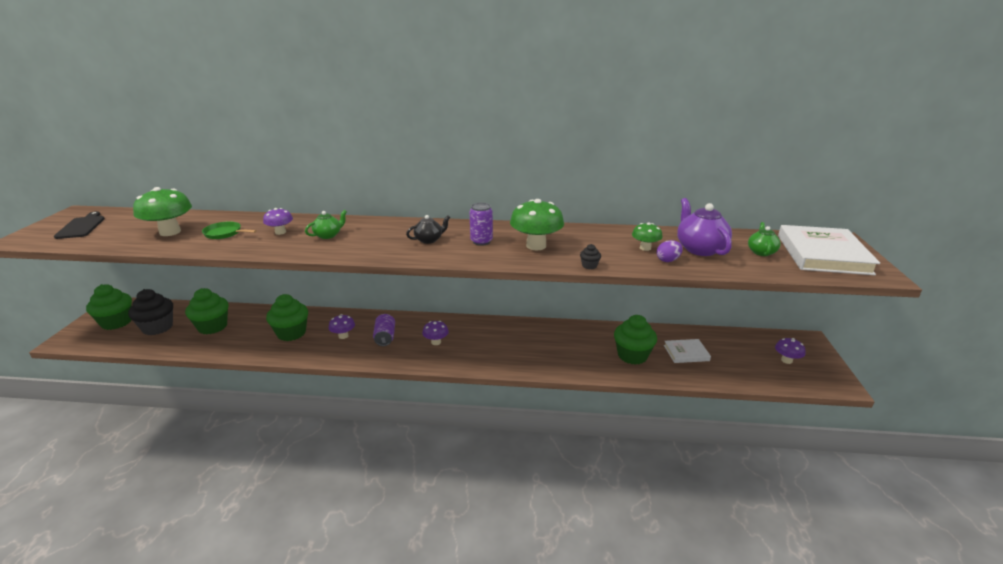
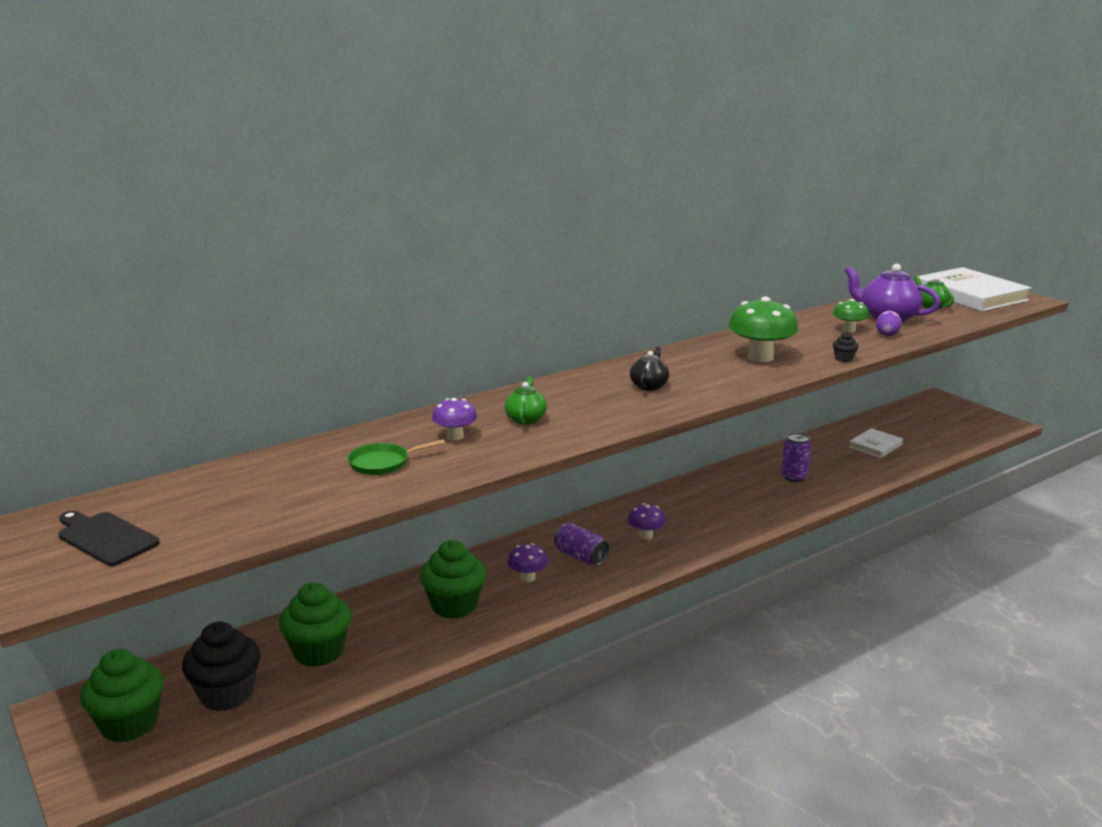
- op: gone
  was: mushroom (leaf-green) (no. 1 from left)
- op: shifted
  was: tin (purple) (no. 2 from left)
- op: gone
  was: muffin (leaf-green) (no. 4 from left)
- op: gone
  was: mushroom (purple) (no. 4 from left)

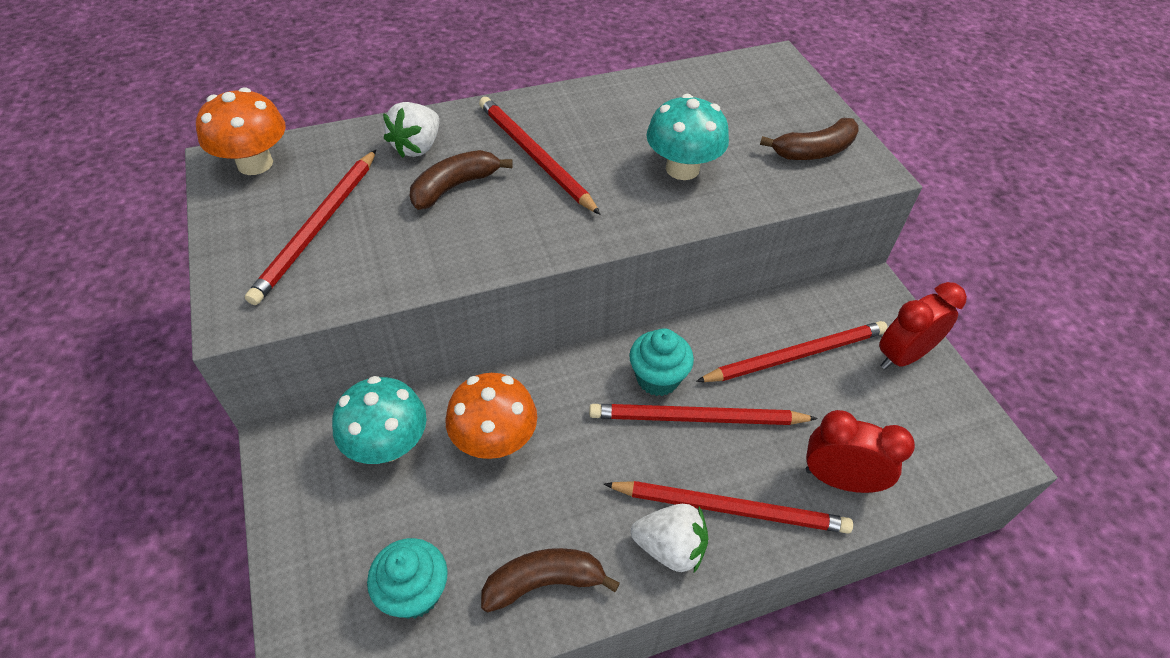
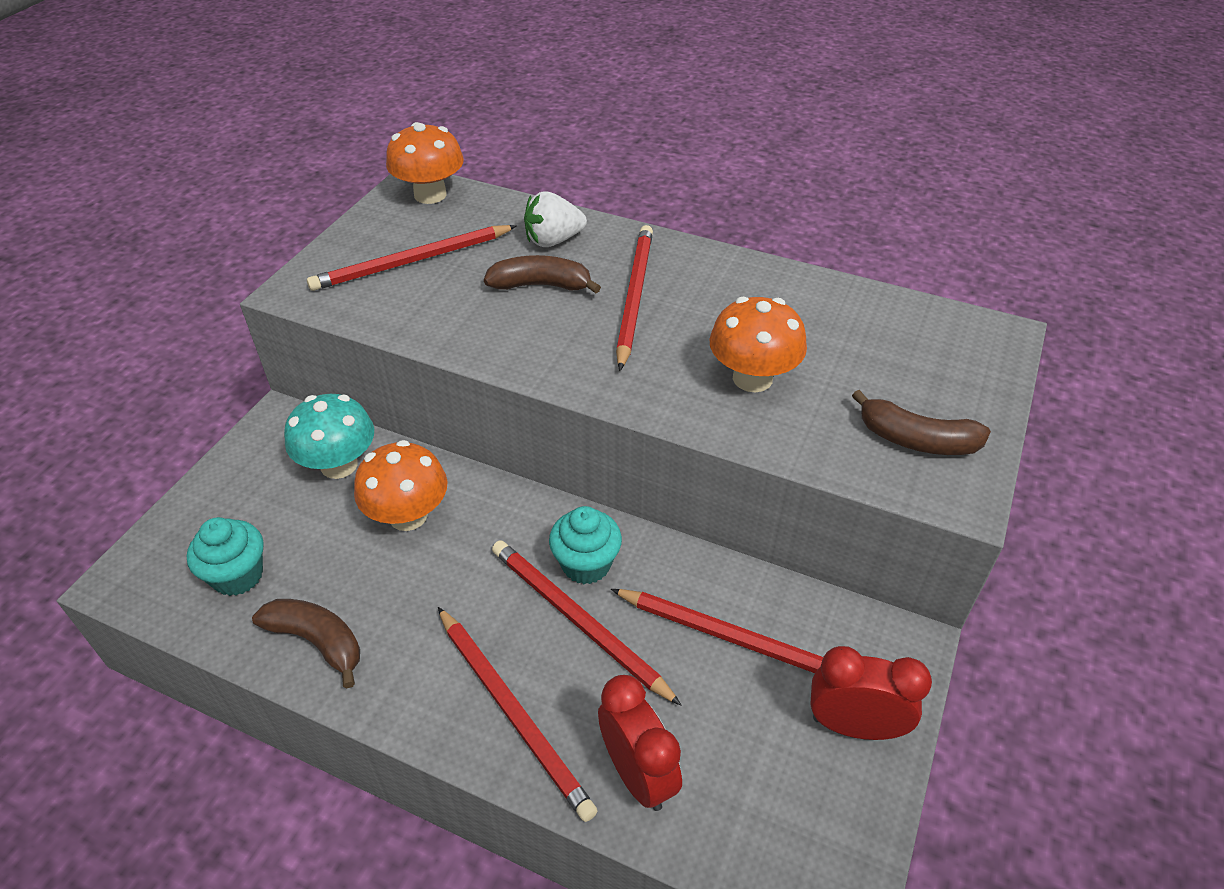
- op: repainted
  was: mushroom (teal) (no. 2 from left)
  now: mushroom (orange) (no. 3 from left)
- op: gone
  was: berry (white) (no. 2 from left)

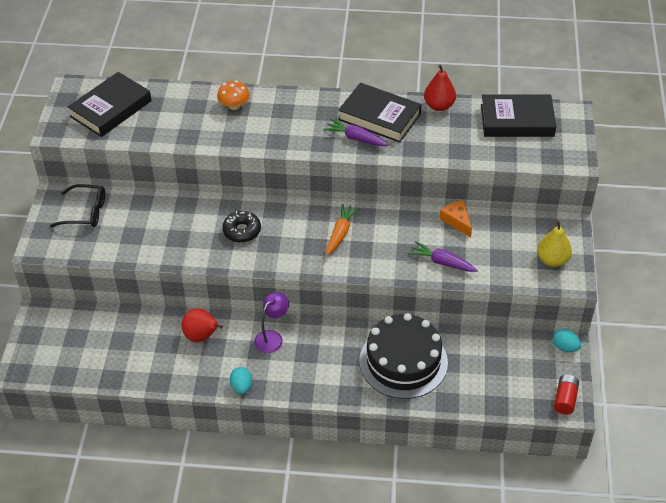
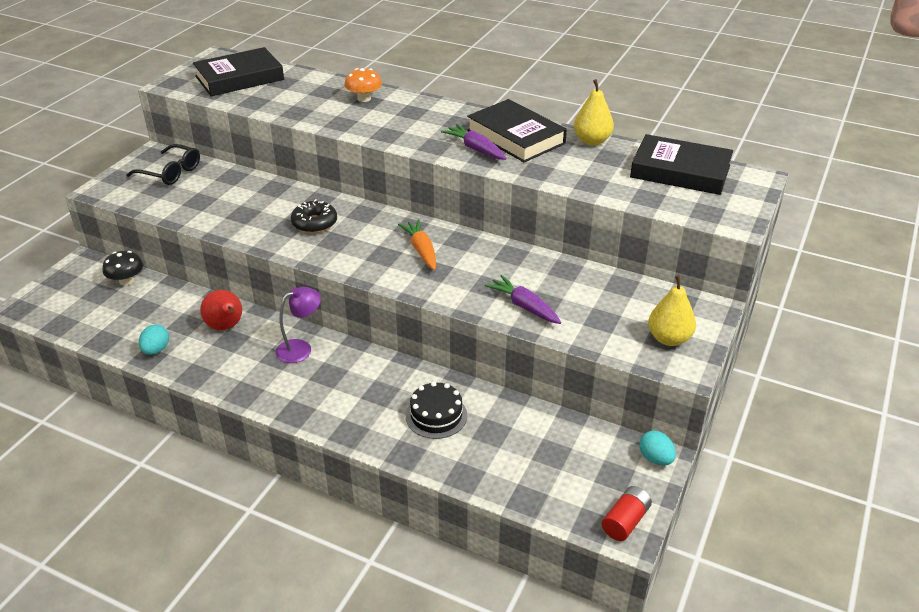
- op: repainted
  was: pear fruit (scarlet) (no. 2 from left)
  now: pear fruit (golden) (no. 1 from left)
- op: gone
  was: piece of cheese (orange)
- op: rotated
  was: carrot (orange)
  clockwise: -60
- op: scaled
  was: cake (black)
  ratio: 0.53
- op: shifted
  was: egg shape (teal) (no. 1 from left)
- op: new
  now: mushroom (black)

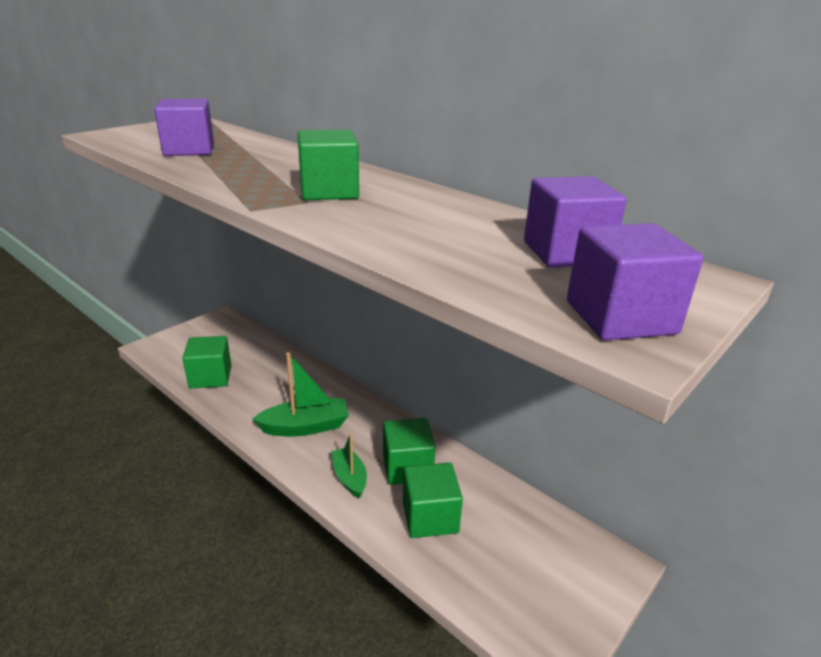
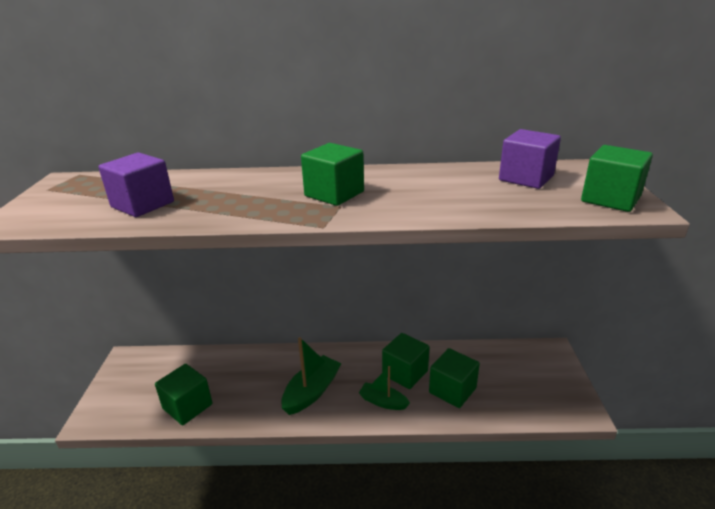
- op: repainted
  was: solid cube (purple) (no. 3 from left)
  now: solid cube (leaf-green) (no. 5 from left)

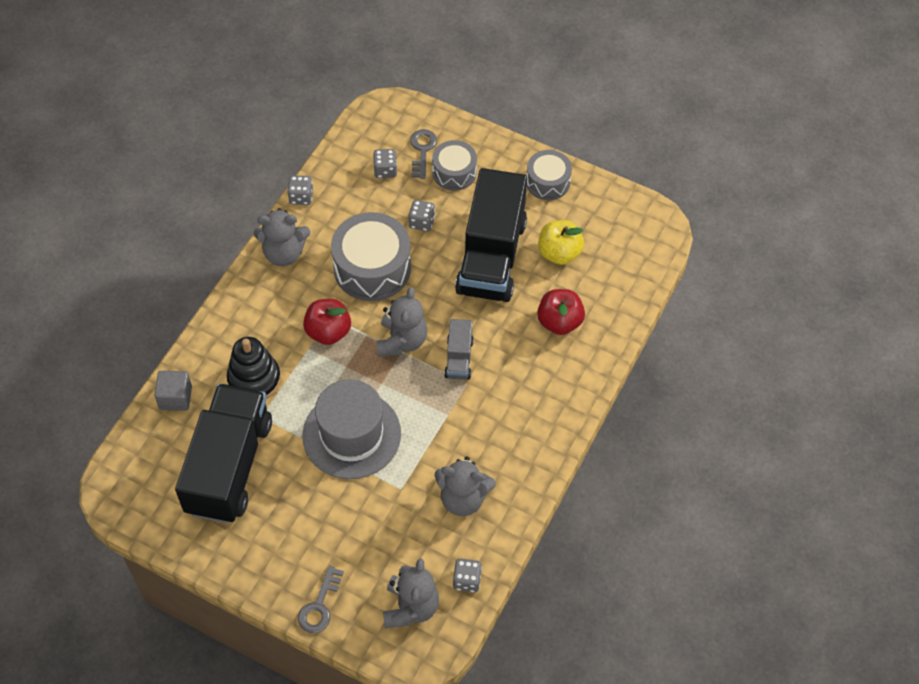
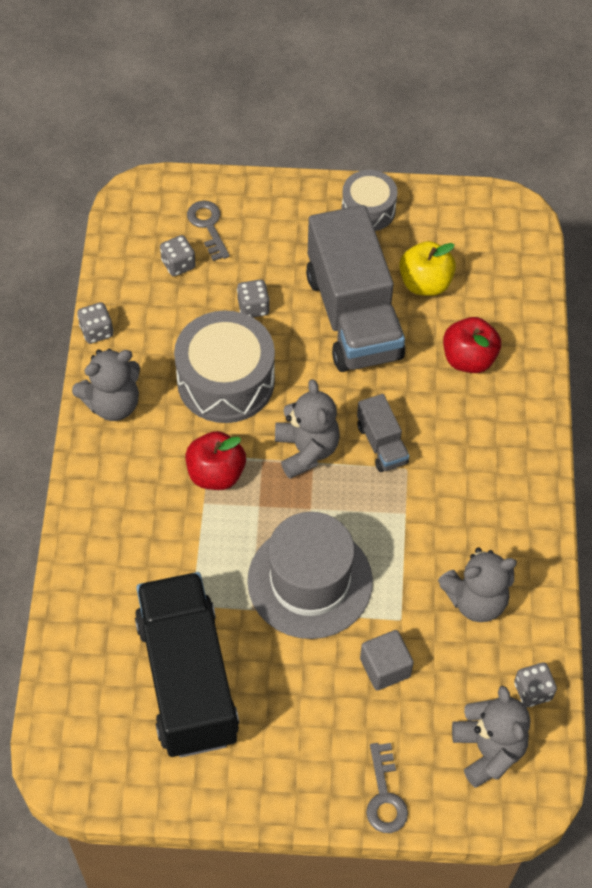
- op: gone
  was: snare drum (gray) (no. 2 from left)
- op: repainted
  was: toy truck (black) (no. 2 from left)
  now: toy truck (gray) (no. 1 from left)
- op: gone
  was: stacking toy (black)
- op: shifted
  was: solid cube (gray)

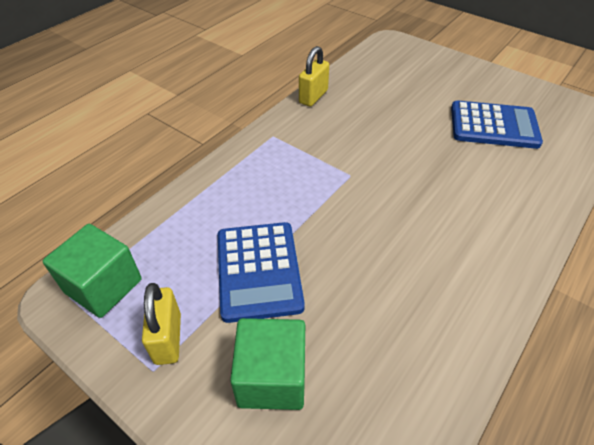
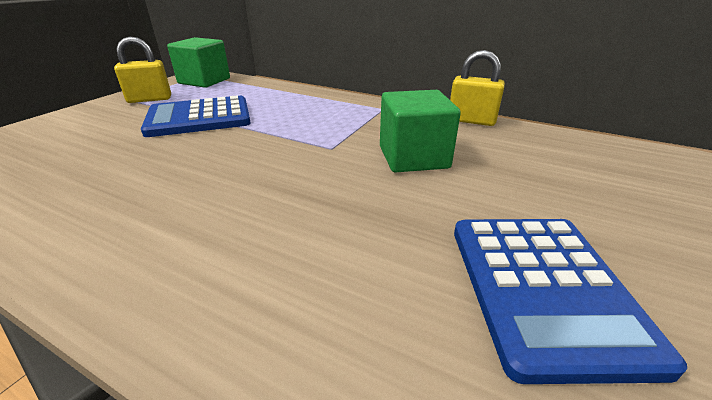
- op: shifted
  was: solid cube (leaf-green) (no. 2 from left)

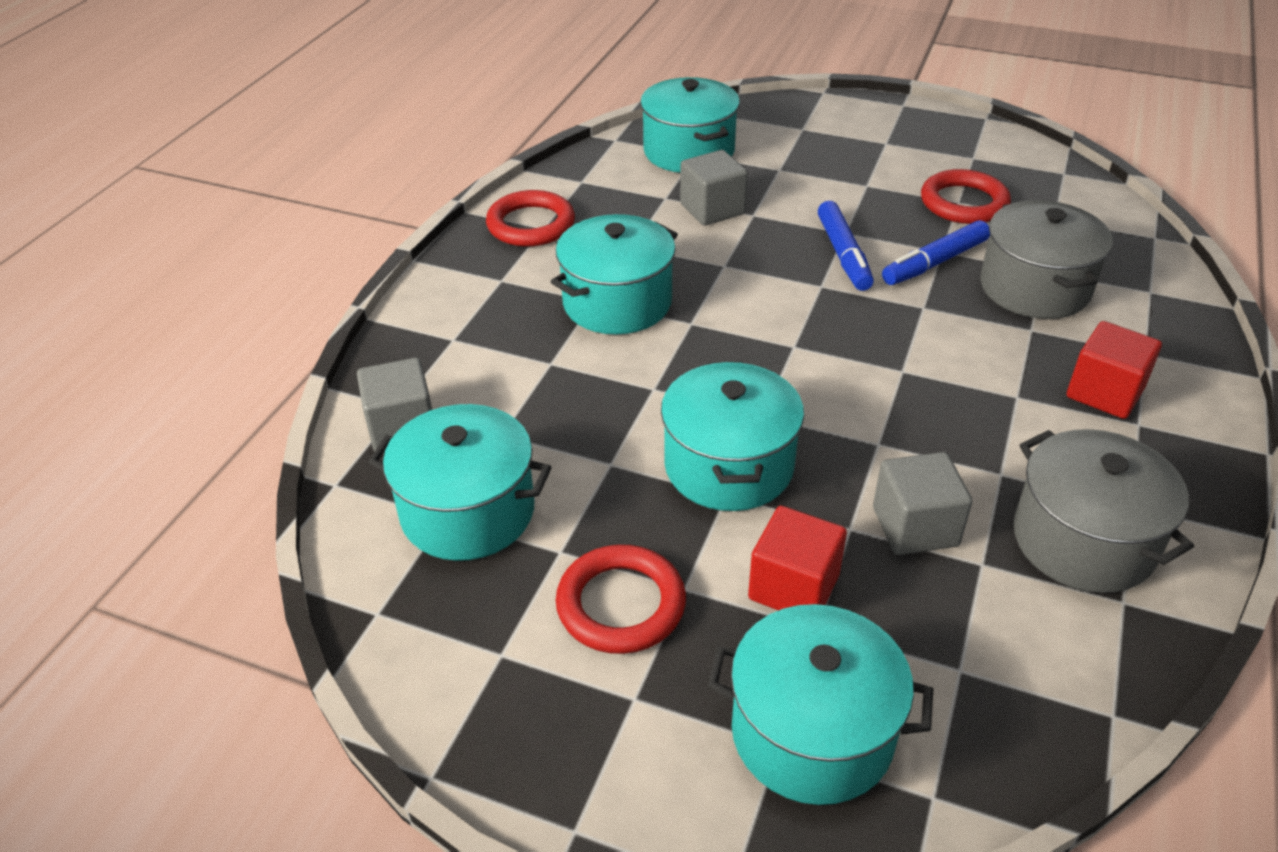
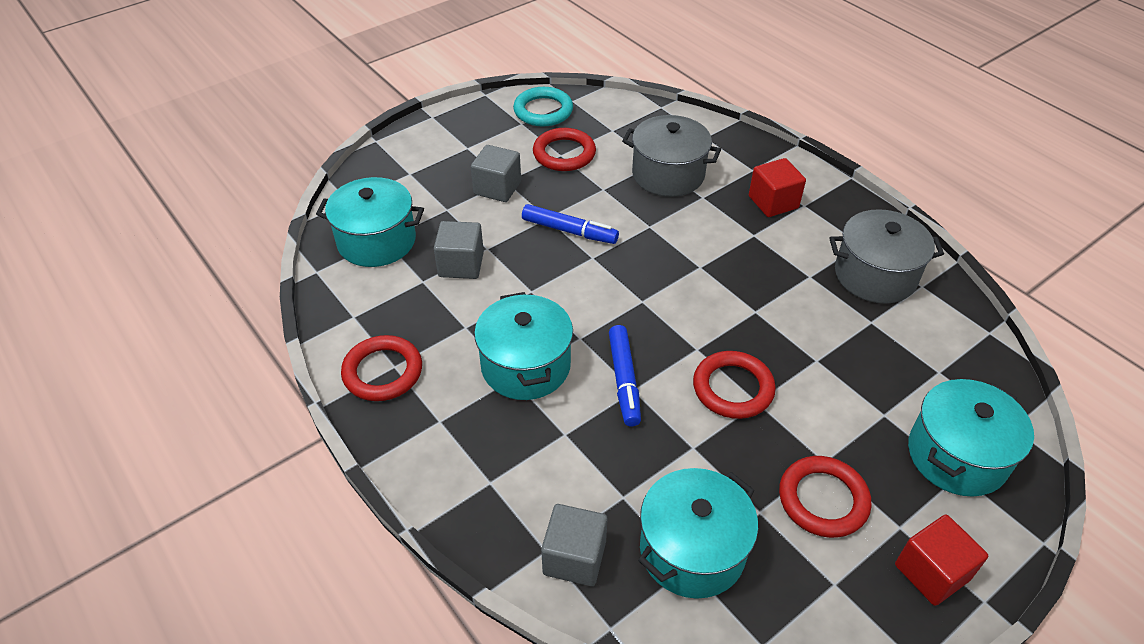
- op: shifted
  was: marker (cobalt) (no. 2 from left)
- op: swapped
  was: stockpot (teal) (no. 4 from left)
  now: ring (scarlet) (no. 3 from left)
- op: shifted
  was: solid cube (gray) (no. 3 from left in the first image)
  now: solid cube (gray) (no. 2 from left)
- op: shifted
  was: solid cube (scarlet) (no. 1 from left in the first image)
  now: solid cube (scarlet) (no. 2 from left)
- op: new
  now: ring (teal)

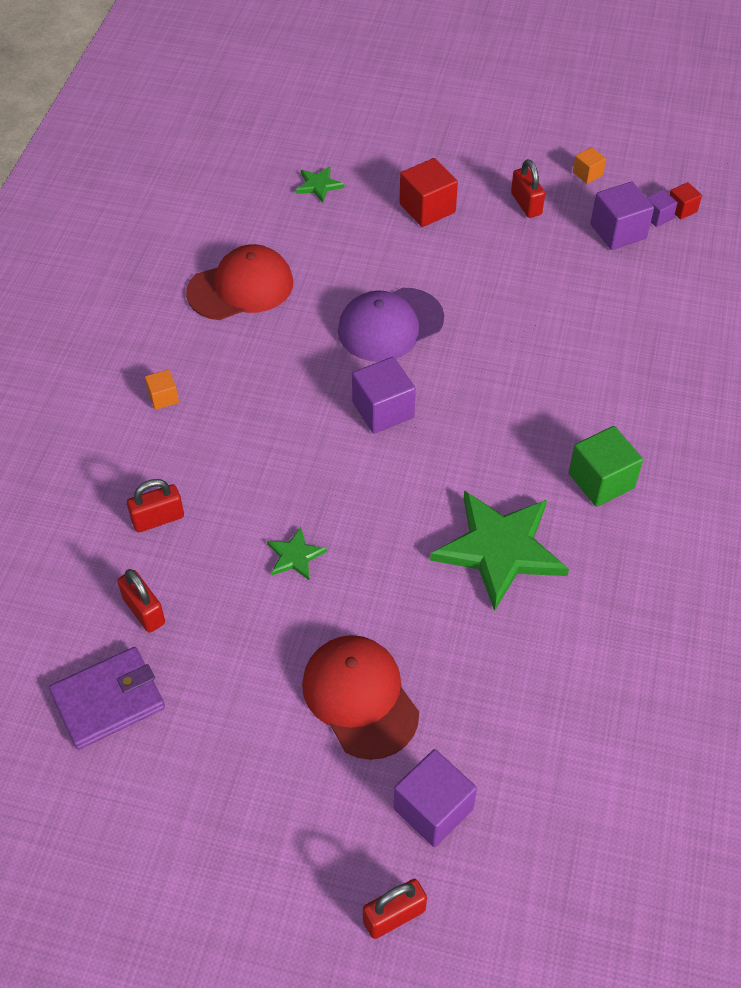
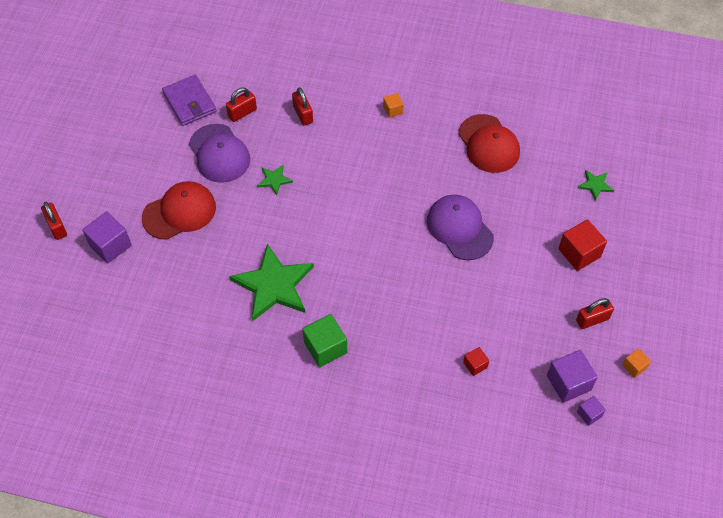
- op: shifted
  was: solid cube (scarlet) (no. 2 from left in the first image)
  now: solid cube (scarlet) (no. 1 from left)
- op: gone
  was: solid cube (purple) (no. 1 from left)
- op: new
  now: cap (purple) (no. 1 from left)

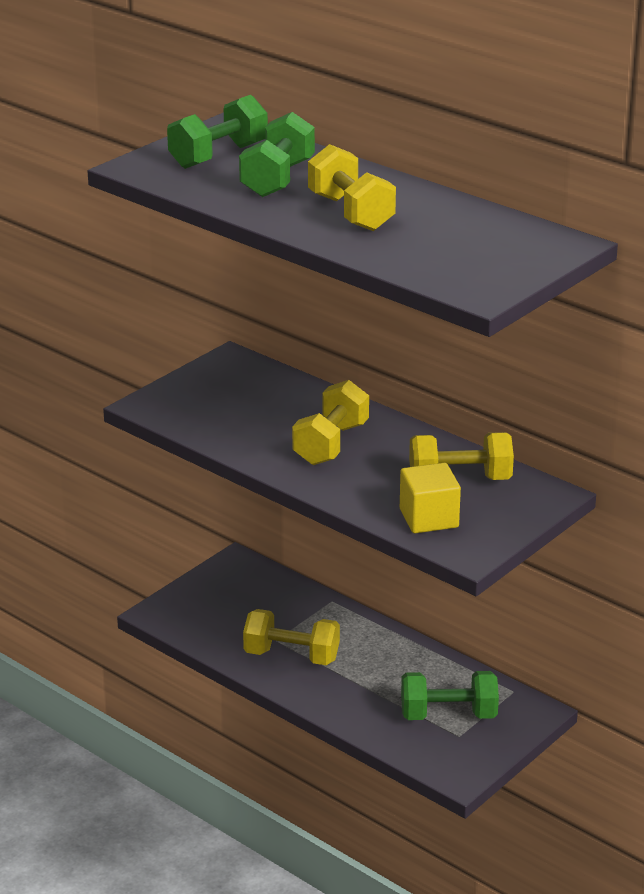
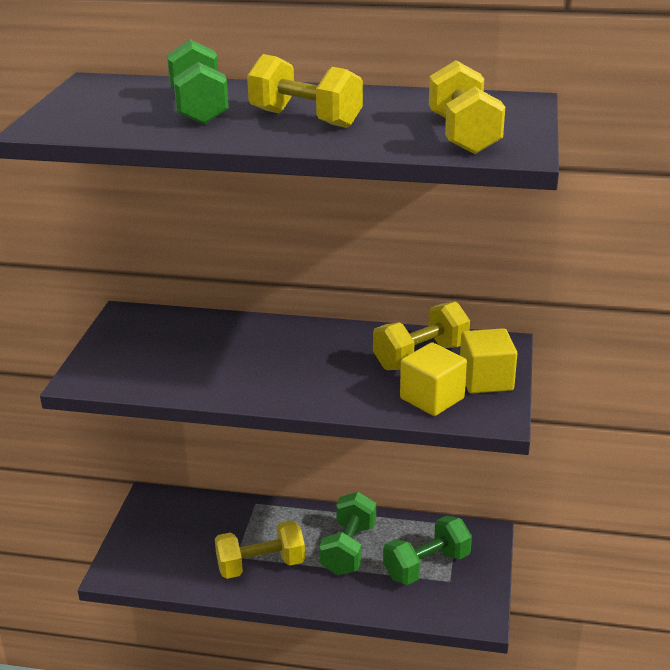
- op: shifted
  was: hand weight (leaf-green) (no. 1 from left in the first image)
  now: hand weight (leaf-green) (no. 2 from left)
- op: shifted
  was: hand weight (golden) (no. 2 from left in the first image)
  now: hand weight (golden) (no. 4 from left)
- op: new
  now: solid cube (golden) (no. 2 from left)

